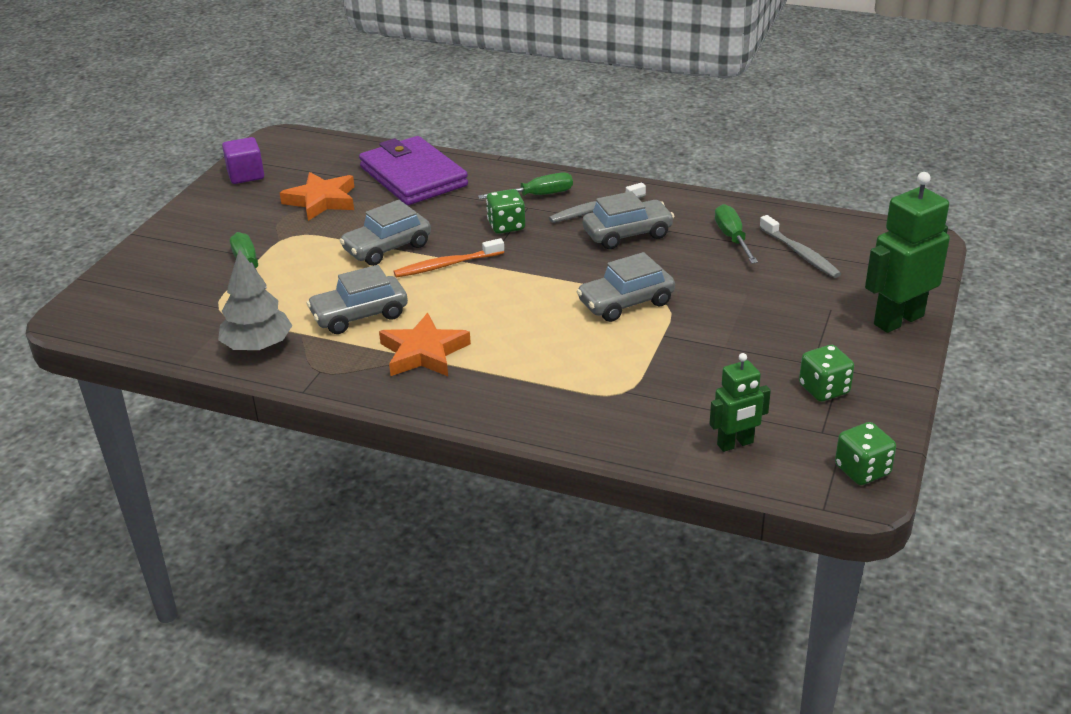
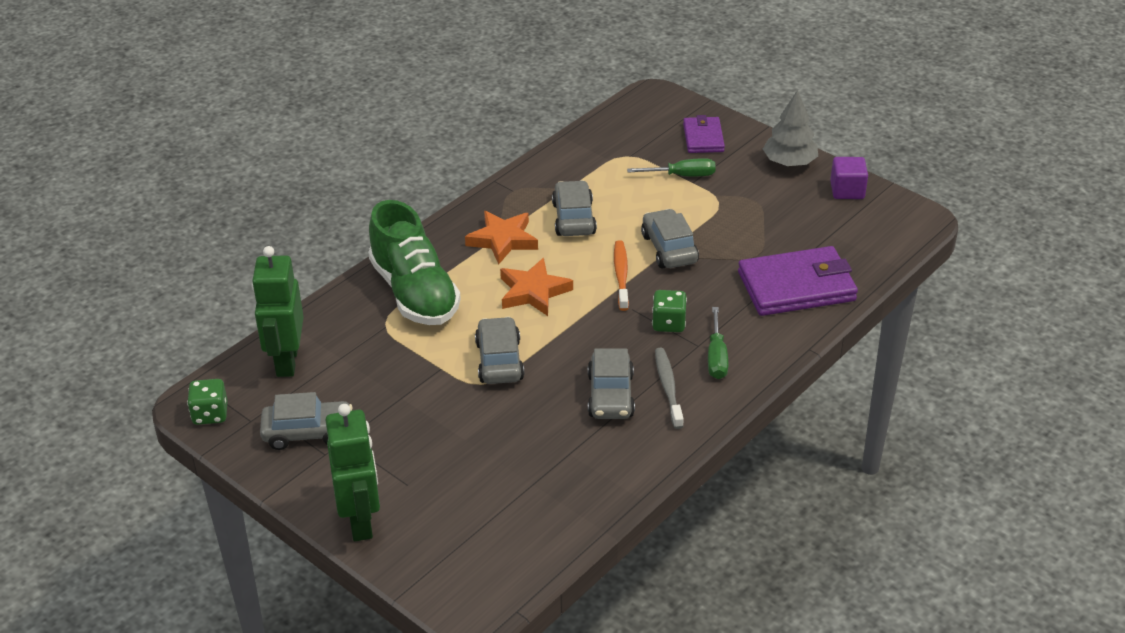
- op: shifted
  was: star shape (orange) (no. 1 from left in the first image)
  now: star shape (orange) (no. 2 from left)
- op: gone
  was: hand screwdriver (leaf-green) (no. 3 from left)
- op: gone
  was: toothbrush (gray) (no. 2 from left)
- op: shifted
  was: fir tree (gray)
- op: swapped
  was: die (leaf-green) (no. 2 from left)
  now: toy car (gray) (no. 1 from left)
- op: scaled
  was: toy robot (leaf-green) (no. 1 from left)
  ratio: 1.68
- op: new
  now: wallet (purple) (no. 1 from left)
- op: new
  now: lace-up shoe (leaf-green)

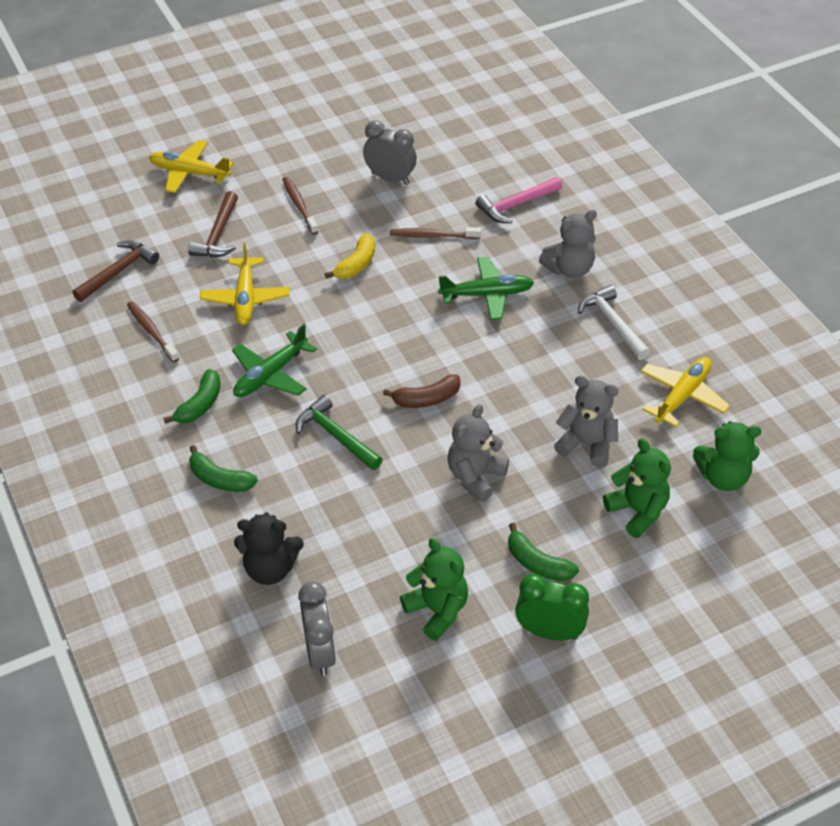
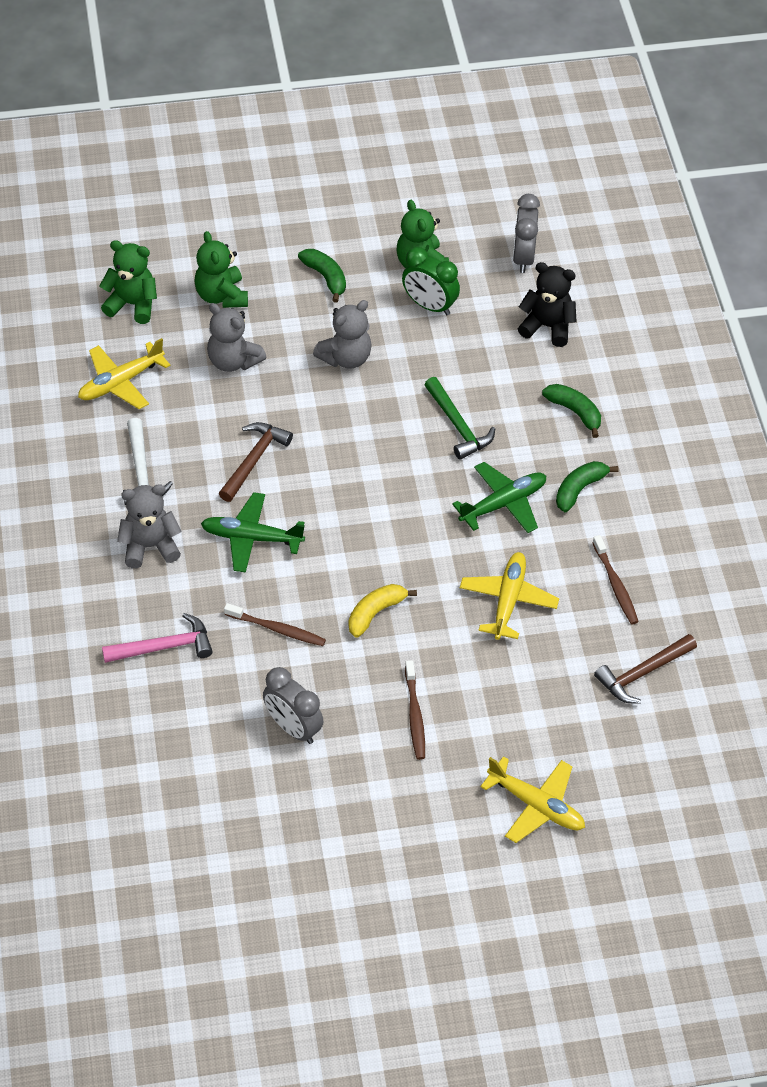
- op: shifted
  was: carpenter's hammer (brown) (no. 2 from left in the first image)
  now: carpenter's hammer (brown) (no. 1 from left)
- op: gone
  was: toy banana (brown)
- op: shifted
  was: clock (leaf-green)

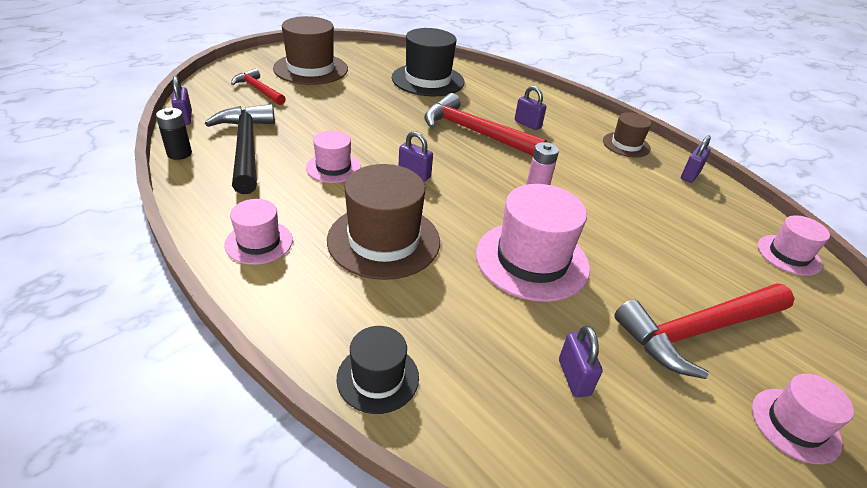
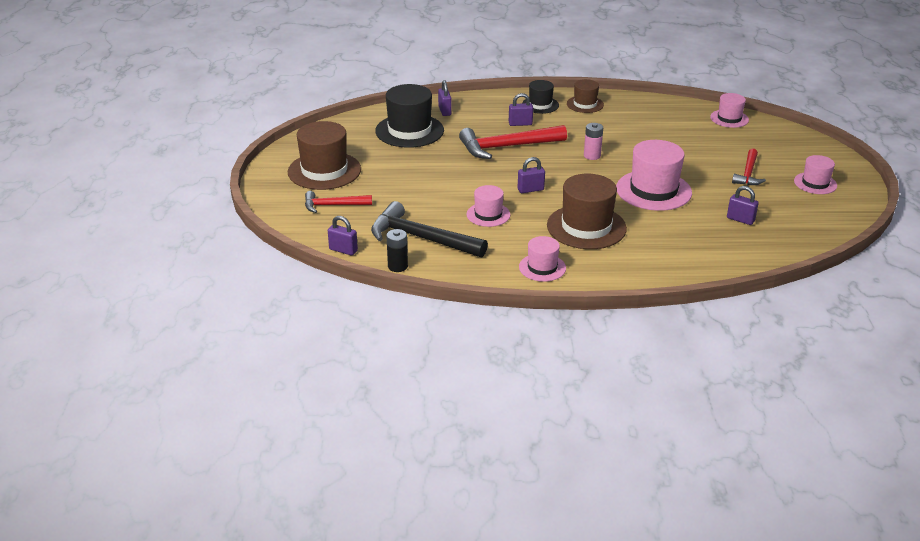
- op: shifted
  was: padlock (purple) (no. 5 from left in the first image)
  now: padlock (purple) (no. 2 from left)
- op: scaled
  was: carpenter's hammer (scarlet) (no. 3 from left)
  ratio: 0.59
- op: shifted
  was: hat (black) (no. 1 from left in the first image)
  now: hat (black) (no. 2 from left)

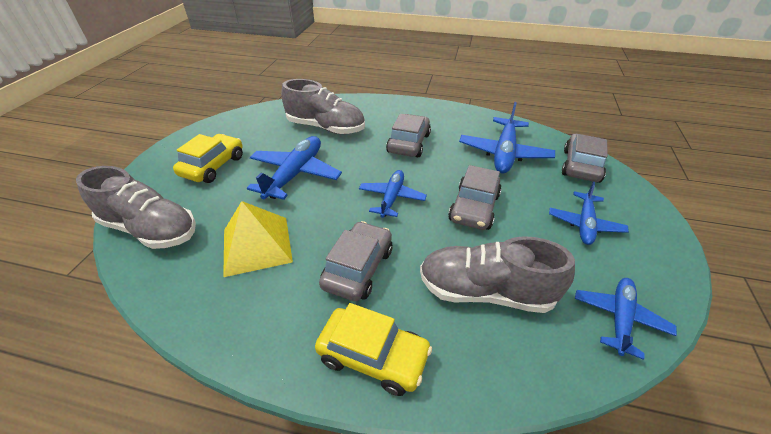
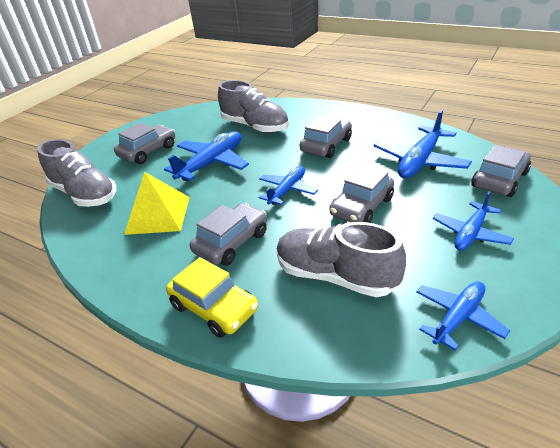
- op: repainted
  was: toy car (golden) (no. 1 from left)
  now: toy car (gray) (no. 1 from left)

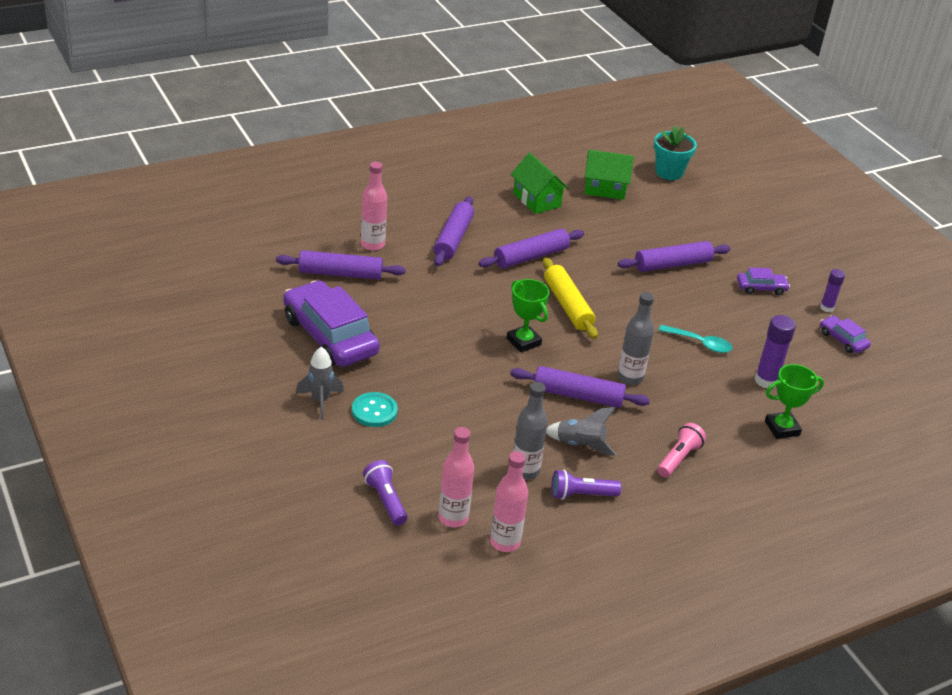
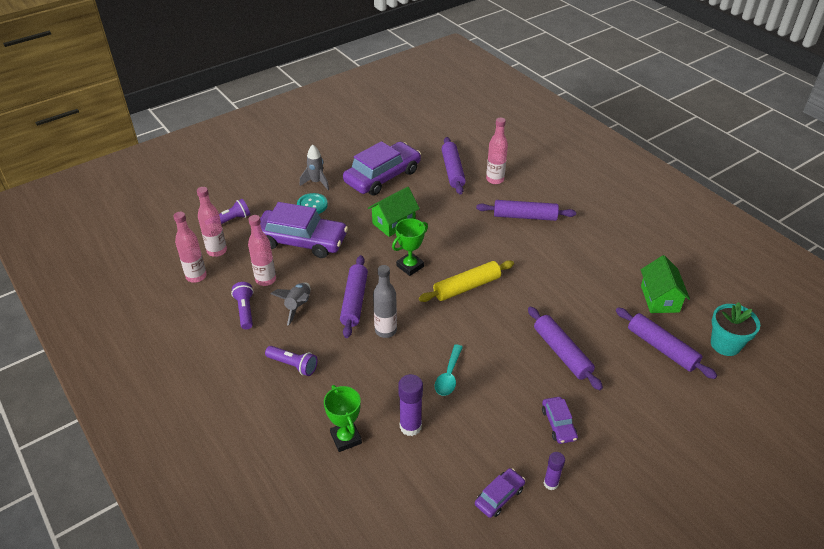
- op: shifted
  was: toy house (leaf-green) (no. 1 from left)
- op: shifted
  was: rolling pin (purple) (no. 3 from left in the first image)
  now: rolling pin (purple) (no. 5 from left)
- op: repainted
  was: drink bottle (gray) (no. 1 from left)
  now: drink bottle (pink) (no. 3 from left)
- op: repainted
  was: flashlight (pink)
  now: flashlight (purple) (no. 3 from left)
- op: new
  now: toy car (purple) (no. 1 from left)

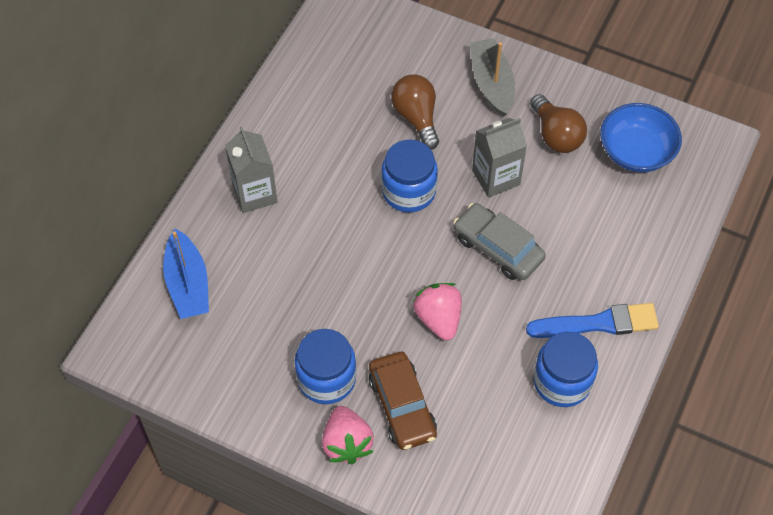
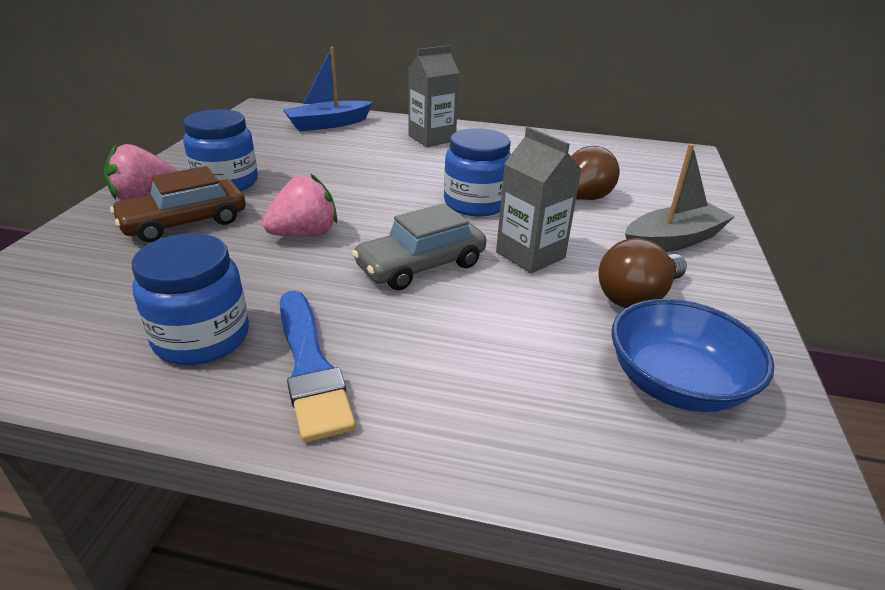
- op: rotated
  was: toy car (gray)
  clockwise: -150

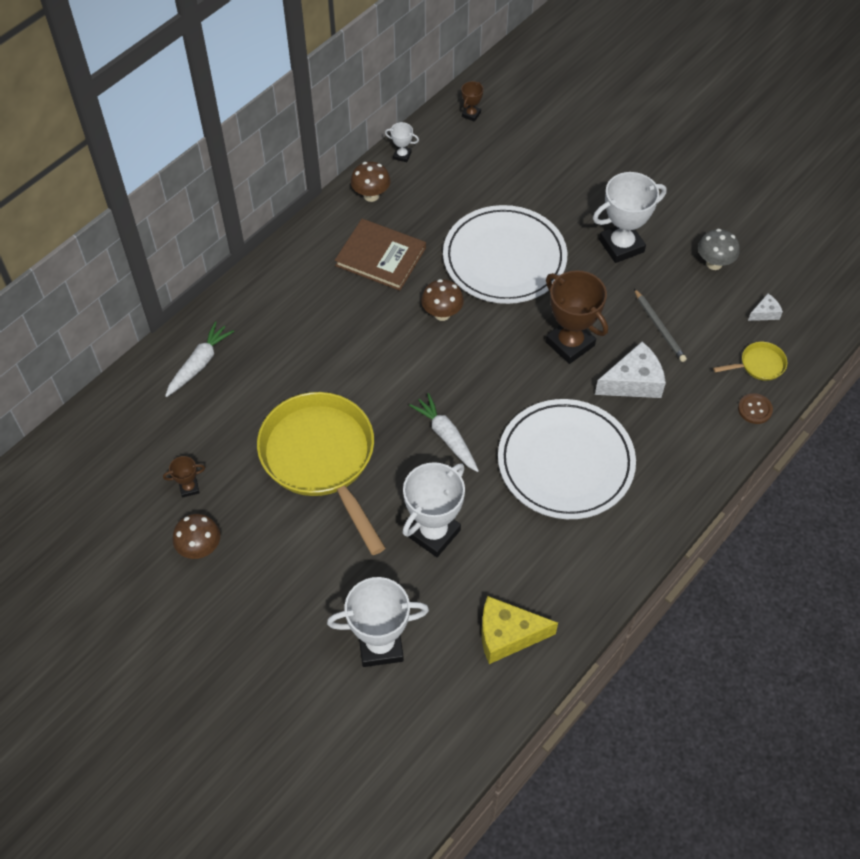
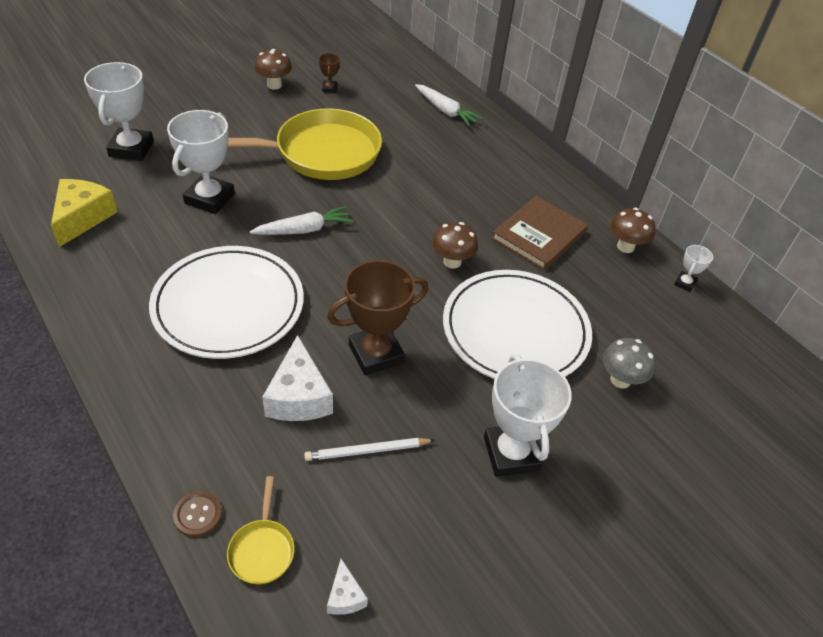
- op: gone
  was: award cup (brown) (no. 2 from left)
- op: shifted
  was: mushroom (gray)
- op: repainted
  was: pencil (gray)
  now: pencil (white)
- op: rotated
  was: award cup (white) (no. 3 from left in the first image)
  clockwise: 60

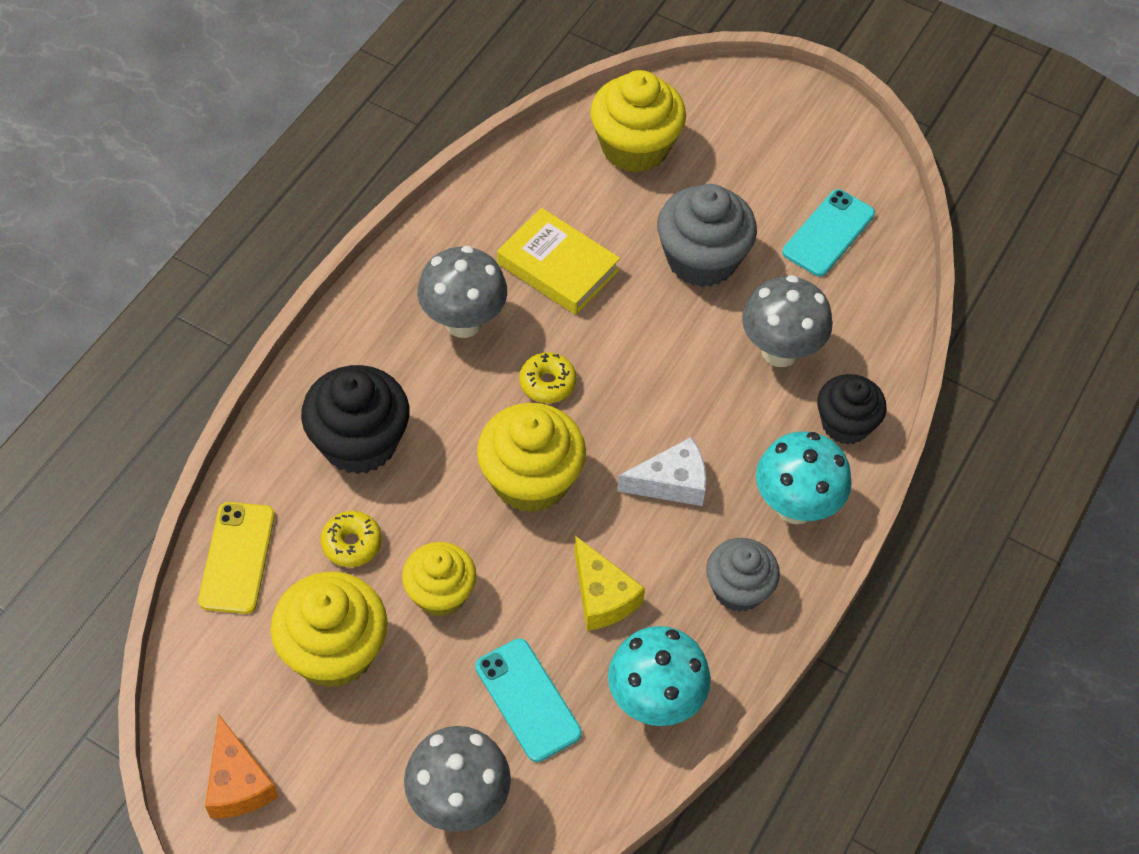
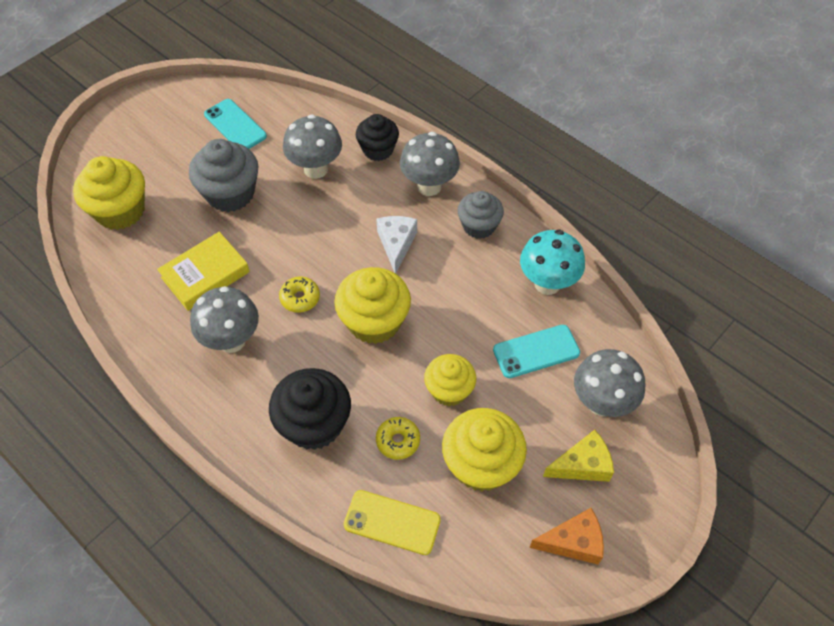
- op: repainted
  was: mushroom (teal) (no. 2 from left)
  now: mushroom (gray) (no. 3 from left)
- op: shifted
  was: piece of cheese (golden)

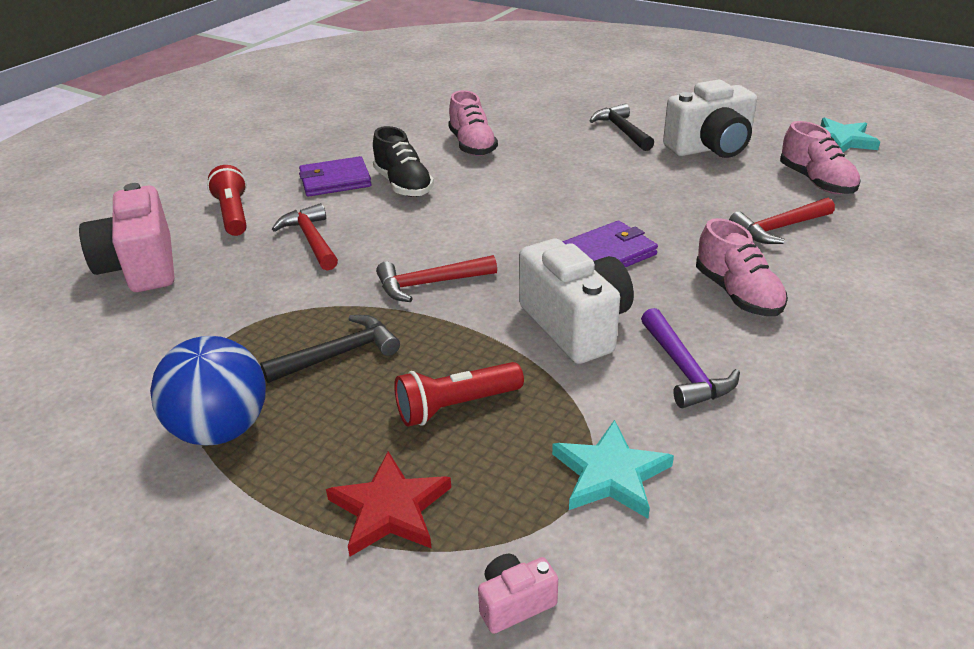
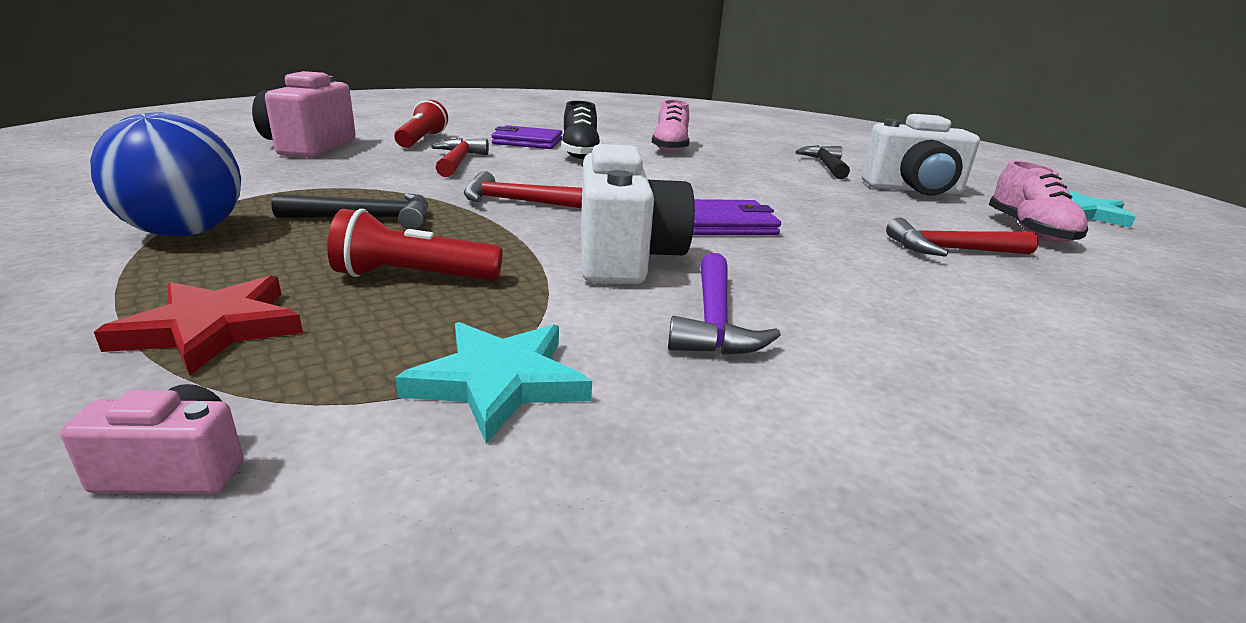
- op: gone
  was: lace-up shoe (pink) (no. 2 from left)

